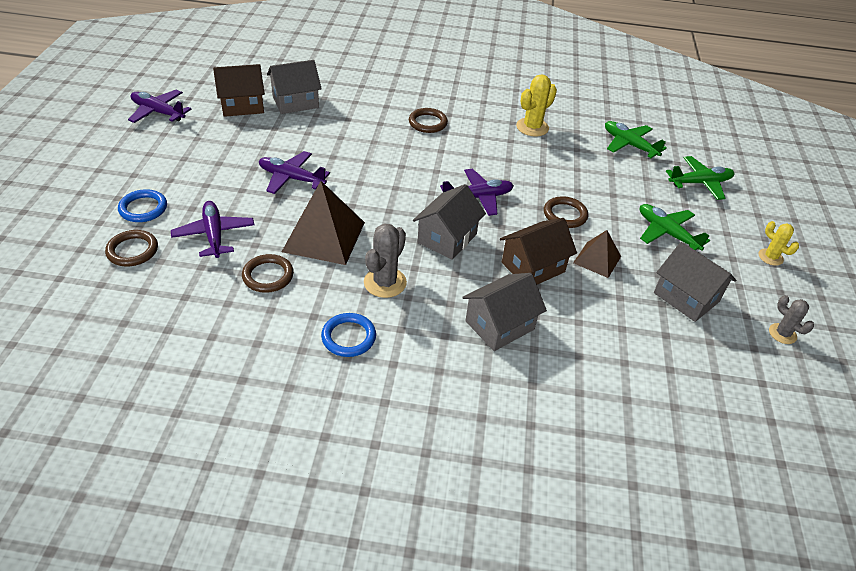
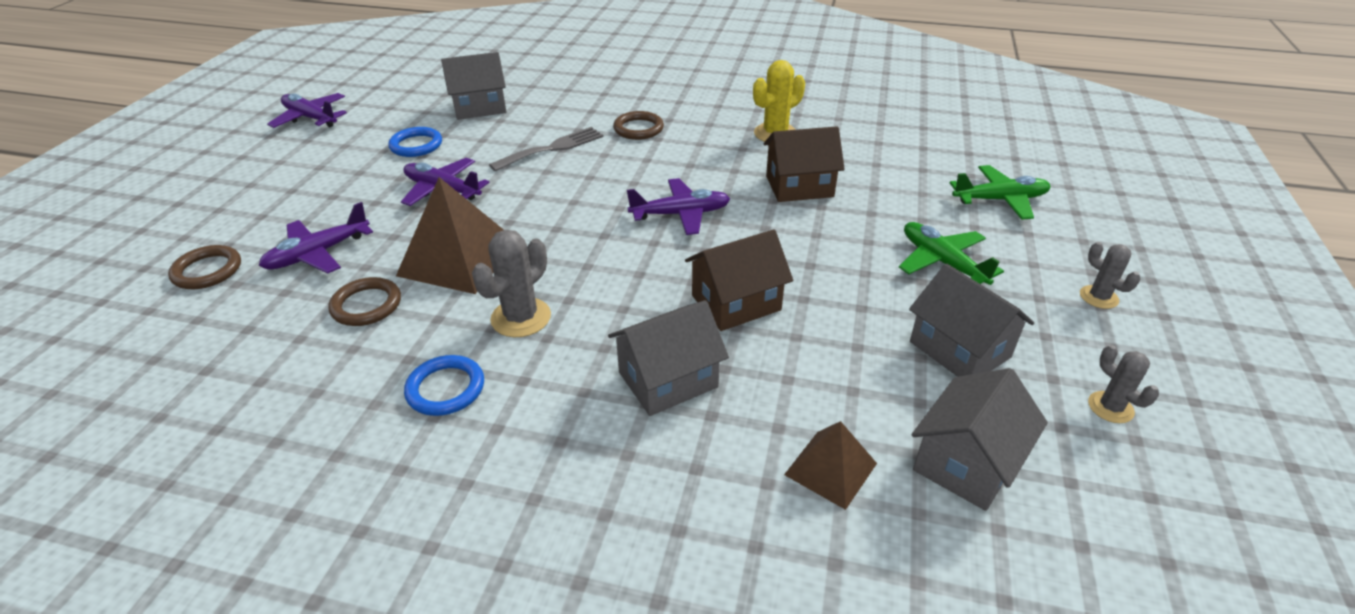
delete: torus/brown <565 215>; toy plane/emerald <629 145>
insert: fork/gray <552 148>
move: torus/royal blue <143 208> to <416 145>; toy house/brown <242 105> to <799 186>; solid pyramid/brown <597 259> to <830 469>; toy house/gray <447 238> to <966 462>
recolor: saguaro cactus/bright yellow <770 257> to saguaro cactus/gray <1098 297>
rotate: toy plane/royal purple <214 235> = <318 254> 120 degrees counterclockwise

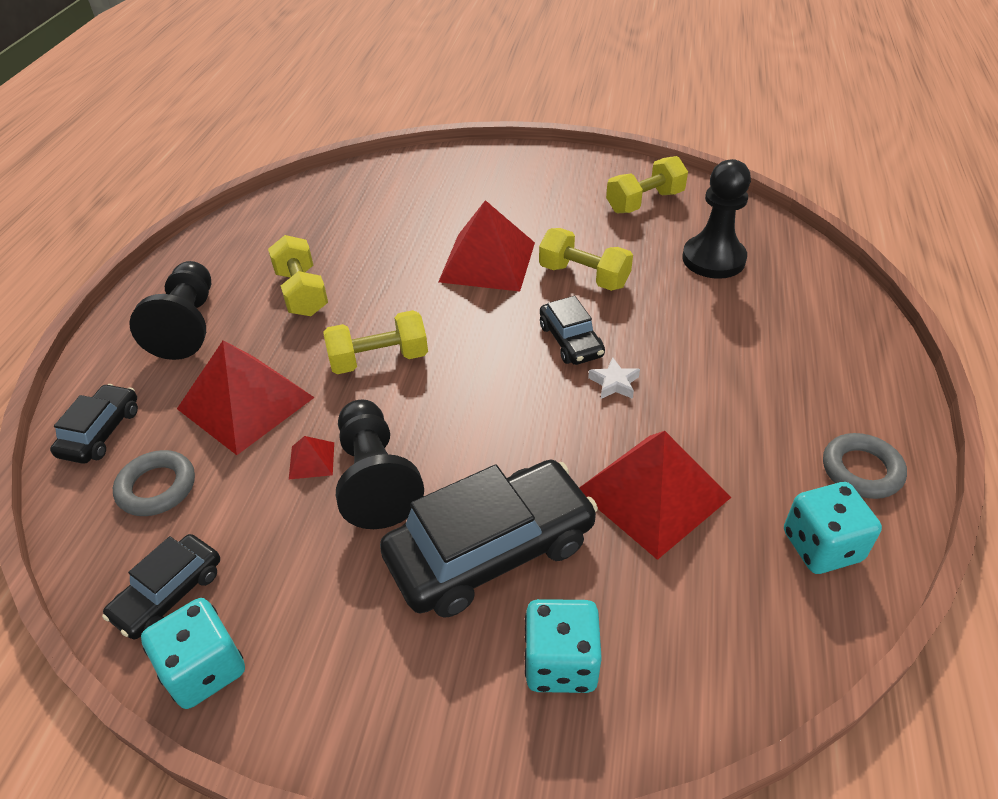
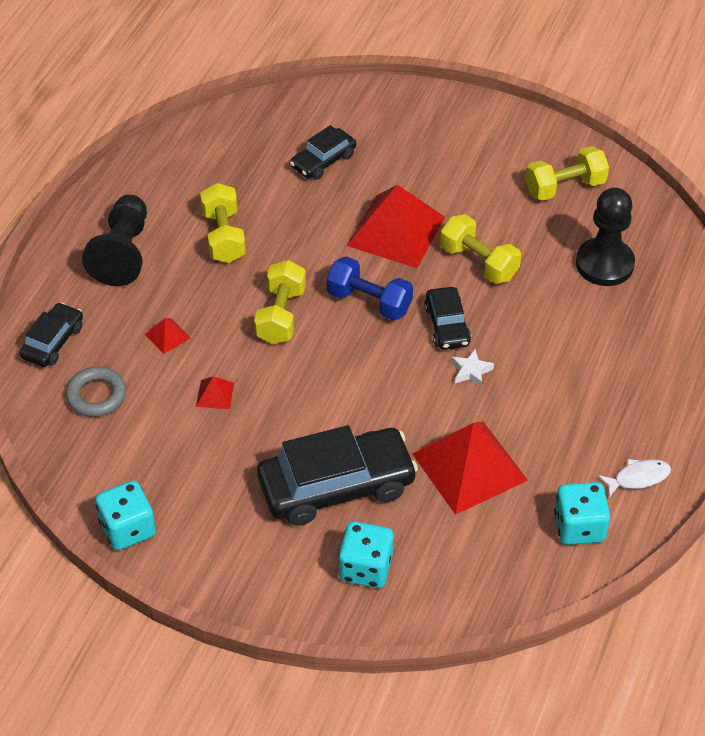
delete: pawn/ebony <375 479>
insert: dumbbell/royal blue <369 302>
move: toy car/ebony <169 594> to <323 161>
replace: torus/gray <861 470> to fish figure/pure white <638 478>
rotate: dumbbell/bright yellow <379 359> = <281 315> 75 degrees counterclockwise
resize: solid pyramid/red <245 402> = <167 336> x0.41

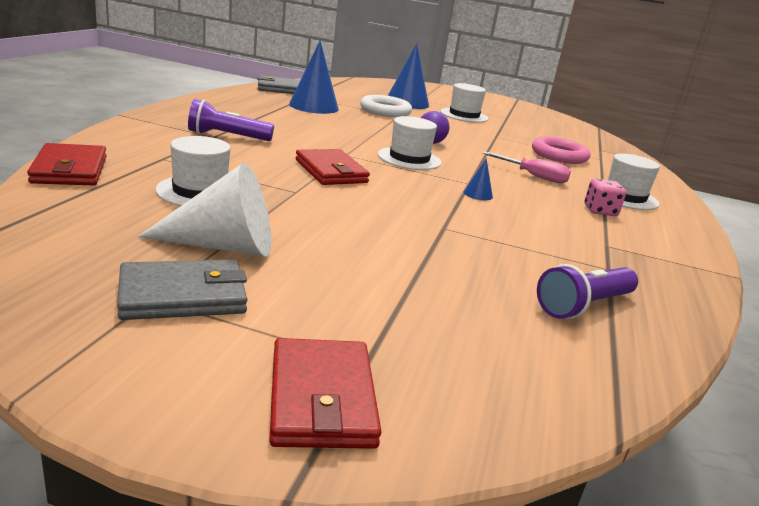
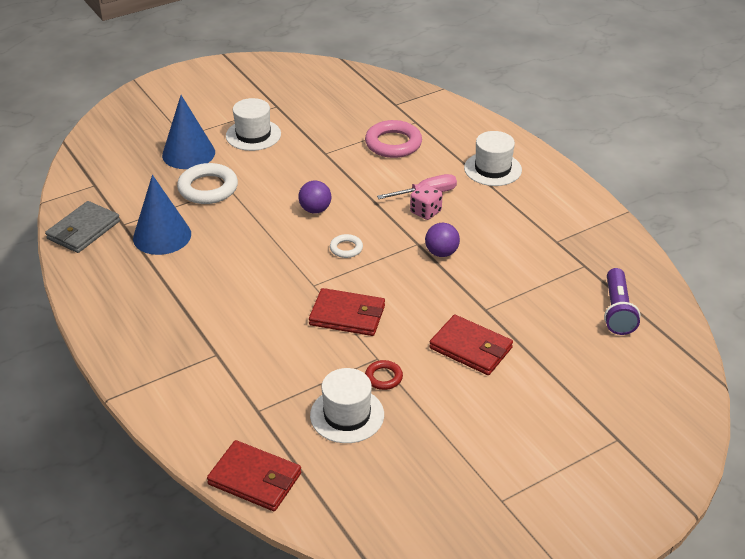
delete: wallet/gray <183 295>; cone shape/pure white <223 246>; pocket torch/royal purple <227 137>
insert: torus/red <383 377>
move: die/rosy <600 211> to <425 212>; wallet/red <321 398> to <471 348>
replace: hat/pure white <409 159> to torus/pure white <346 248>; cone shape/royal blue <478 194> to ball/royal purple <441 253>

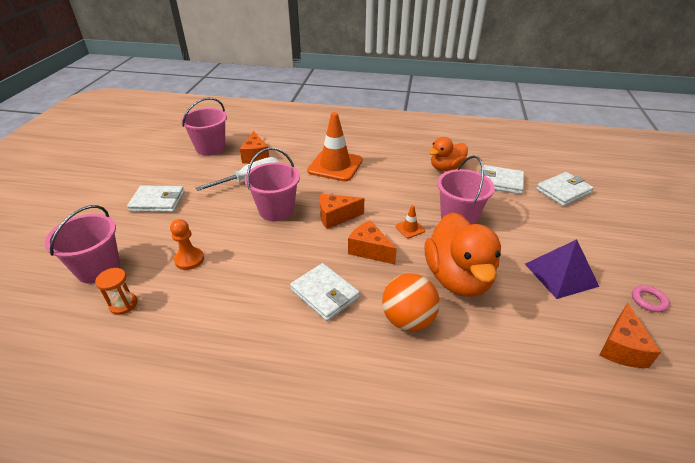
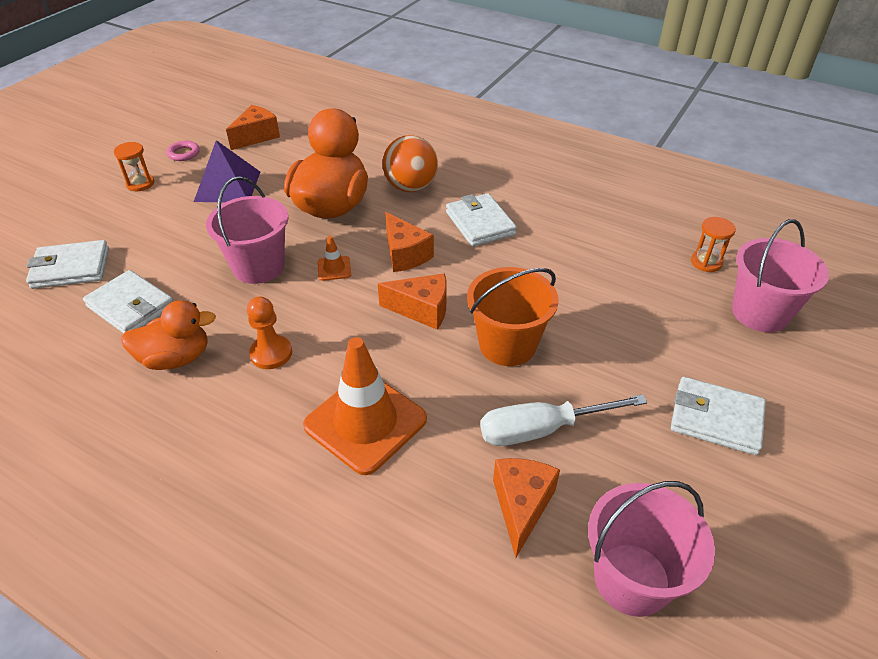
insert: sand timer/orange <140 184>
move: pawn/orange <189 259> to <271 353>
recolor: sand bucket/rosy <276 210> to sand bucket/orange <507 345>

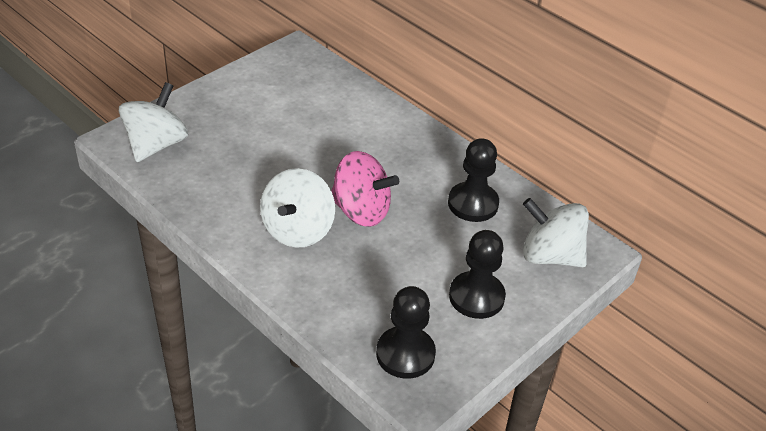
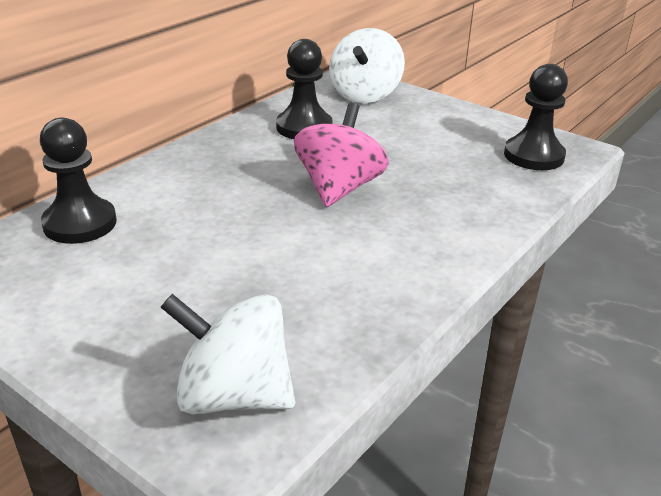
delete: spinning top/pure white <298 230>
move: pawn/ebony <476 297> to <80 223>

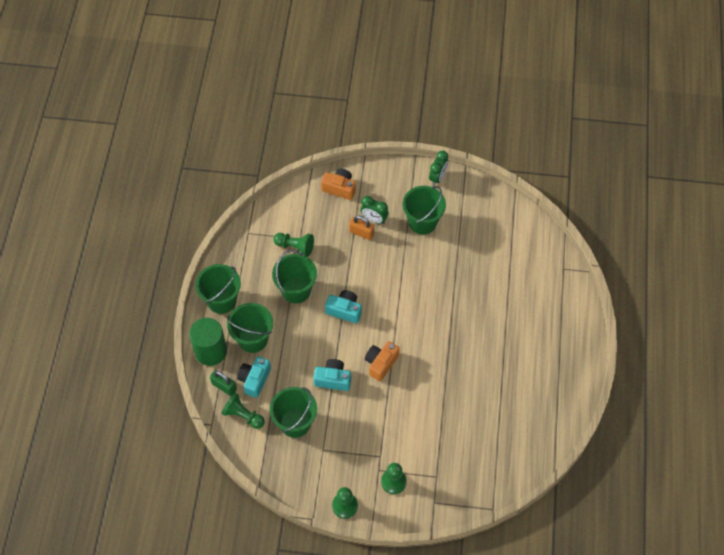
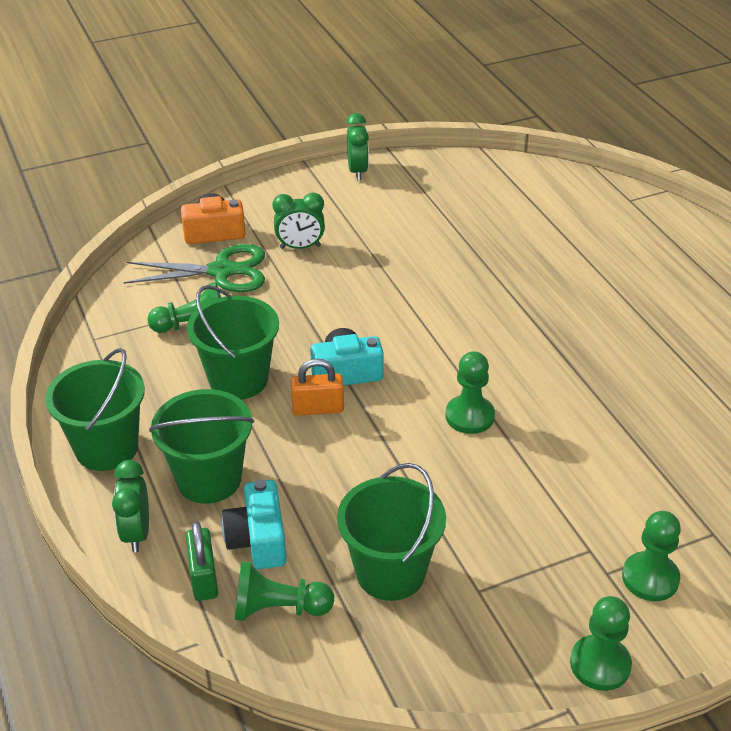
delete: compact camera/teal <333 379>; sand bucket/emerald <422 222>
insert: pair of scissors/emerald <222 271>
move: small lock/orange <361 233> to <318 408>
replace: solid cylinder/emerald <211 351> to bedside clock/emerald <137 533>; compact camera/orange <381 363> to pawn/emerald <469 416>
rotate: small lock/emerald <224 386> = <204 578> 75 degrees clockwise

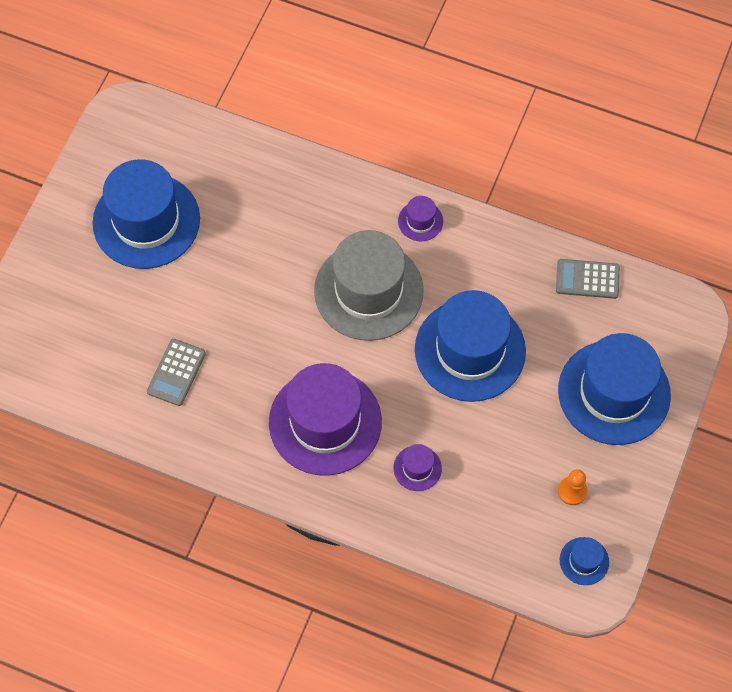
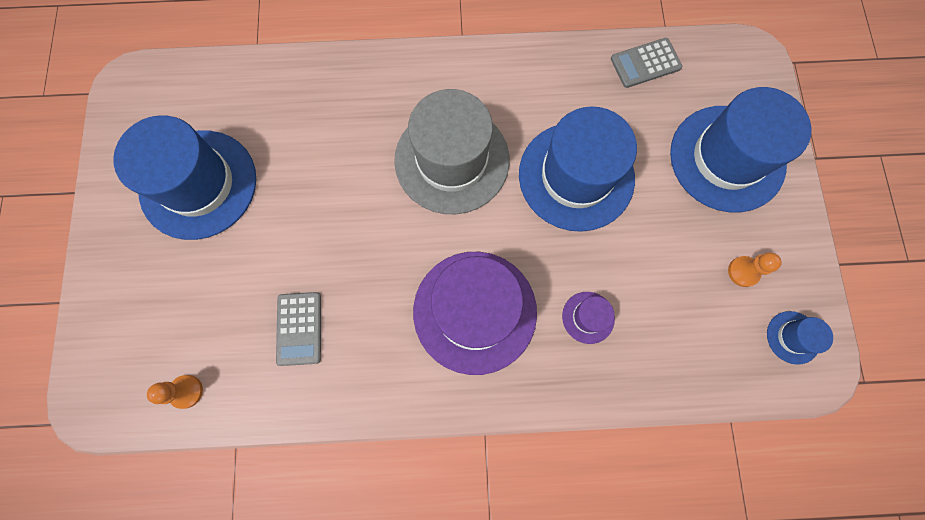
delete: hat/royal purple <420 221>
insert: pawn/orange <186 391>

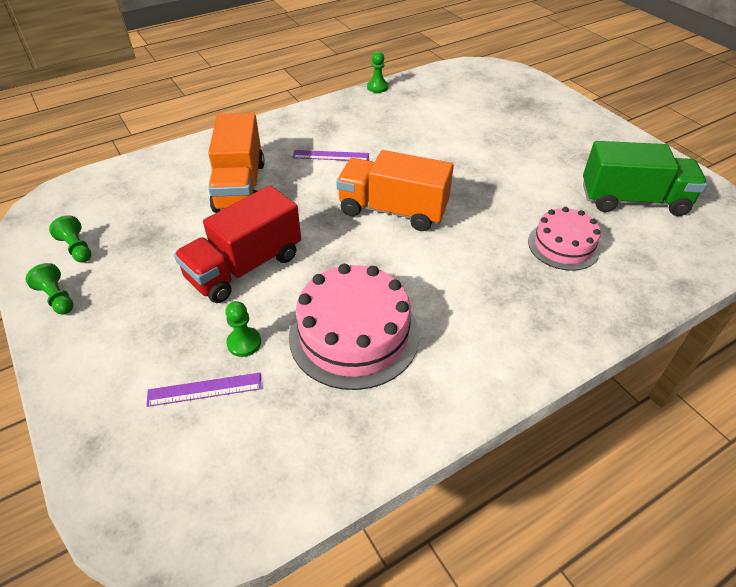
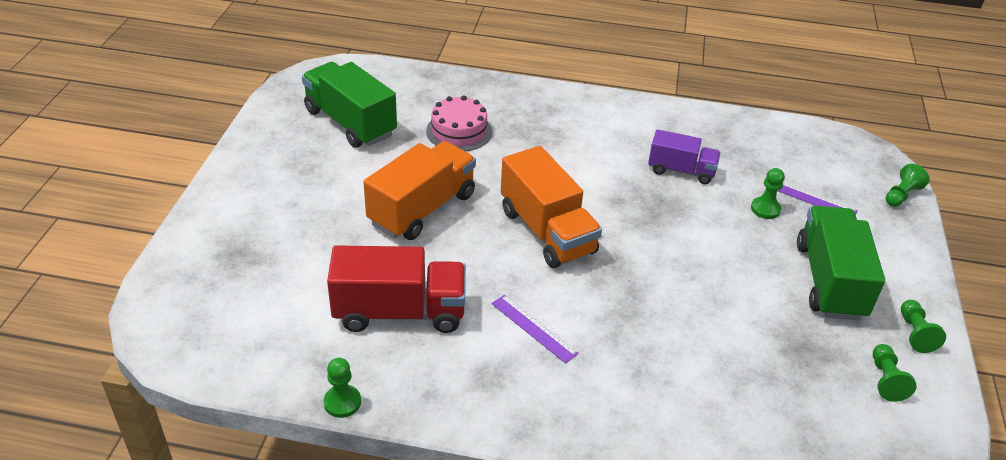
insert: lorry/emerald <829 281>; pawn/emerald <901 195>
move: lorry/red <245 267> to <399 312>; lorry/orange <240 186> to <422 209>
replace: cake/rosy <354 334> to lorry/royal purple <681 171>

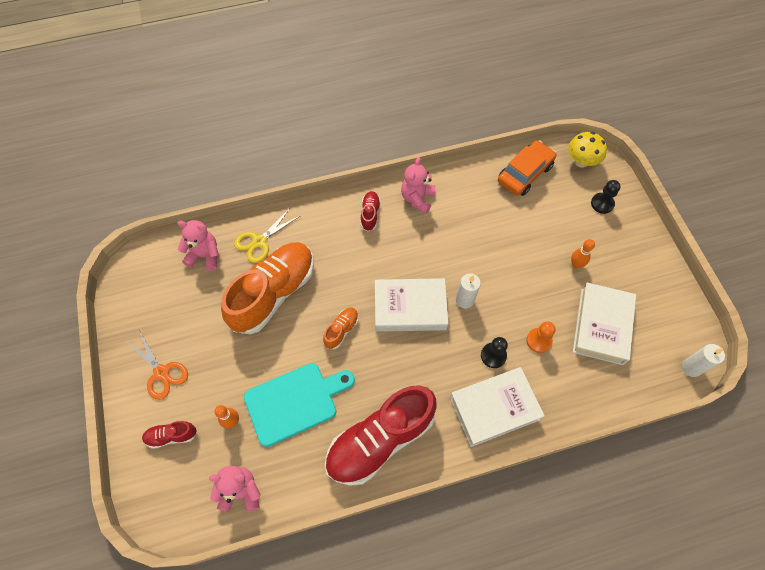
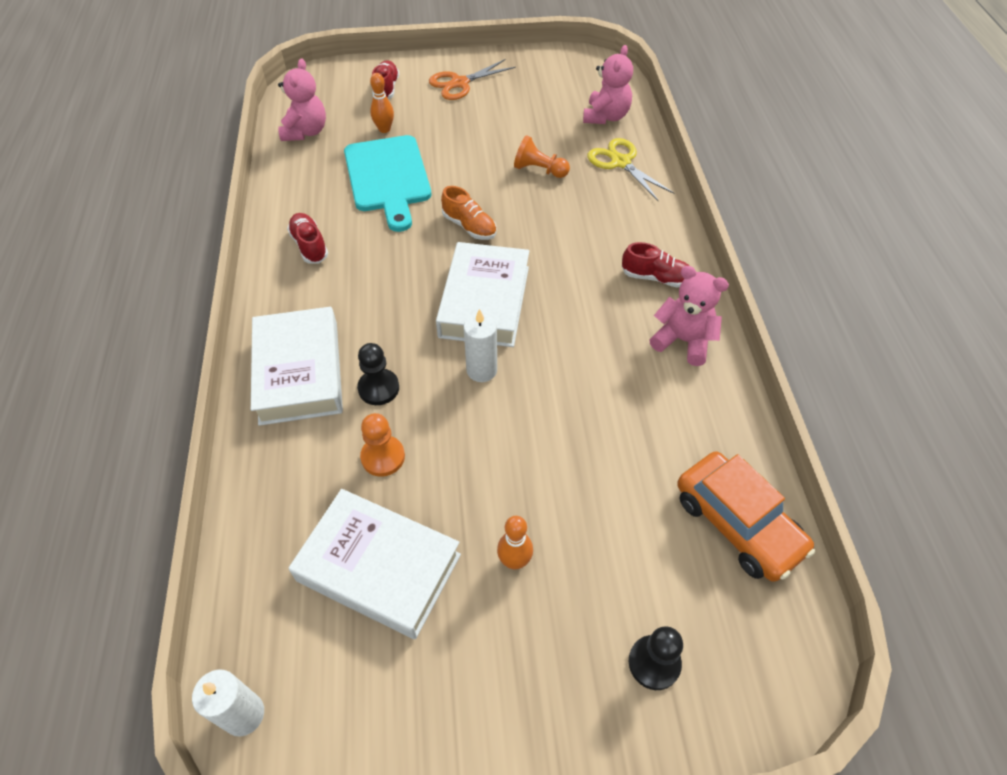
delete: mushroom/bright yellow <581 161>
replace: shoe/orange <273 293> to pawn/orange <539 170>
resize: shoe/red <380 440> = <309 246> x0.43

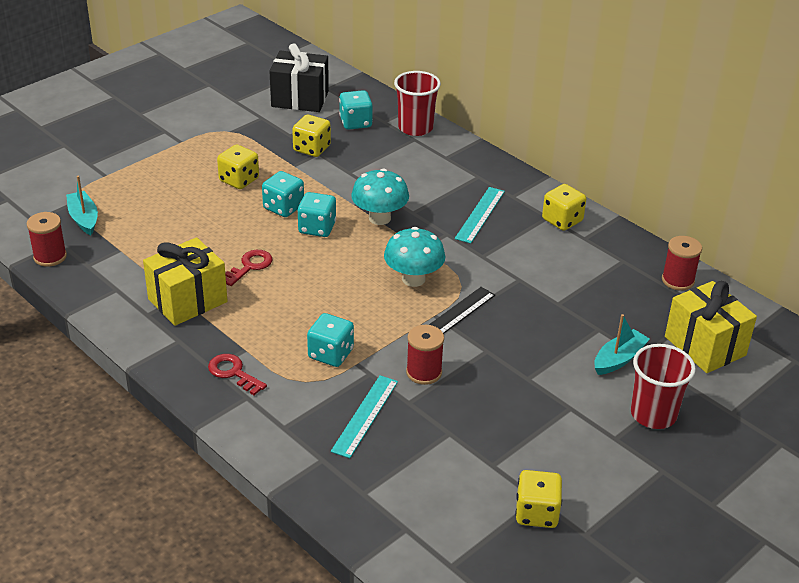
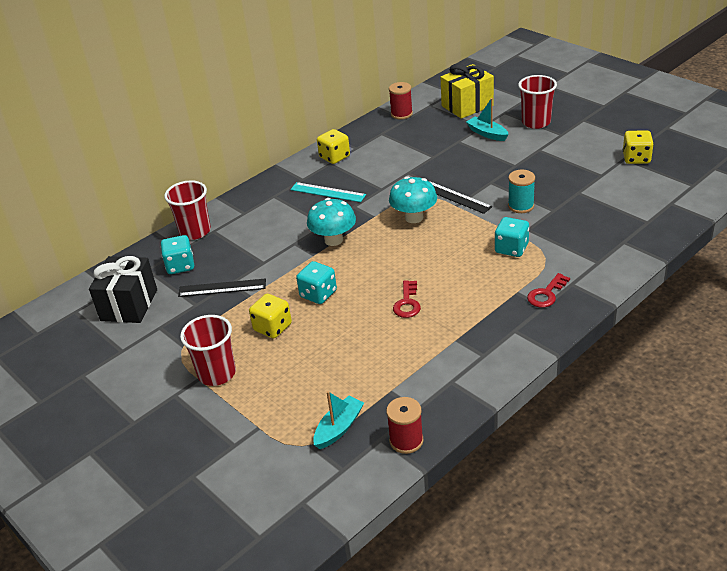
delete: present/bright yellow <187 300>; die/teal <317 228>; straightedge/teal <365 416>
insert: tumbler/red <217 373>
replace: die/bright yellow <312 148> to straightedge/ebony <222 288>
recolor: bobbin/red <424 372> to bobbin/teal <521 206>
rotate: boat/teal <84 219> = <339 428> 150 degrees clockwise; key/red <250 266> = <407 303> 120 degrees counterclockwise

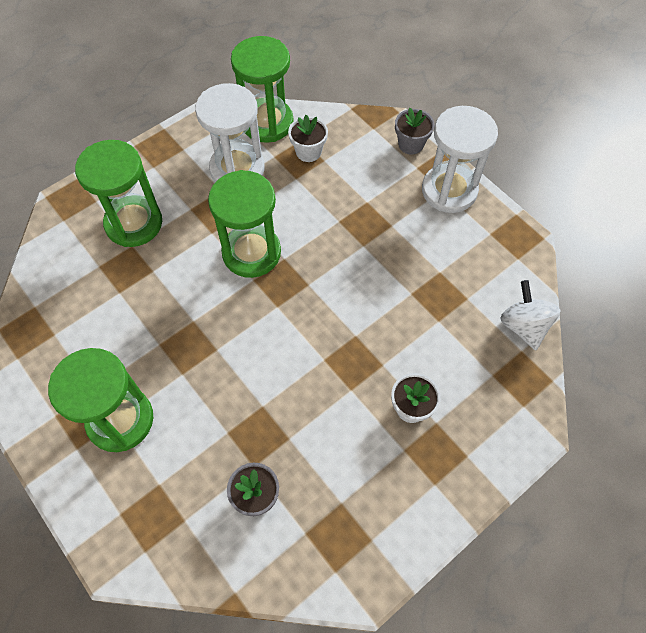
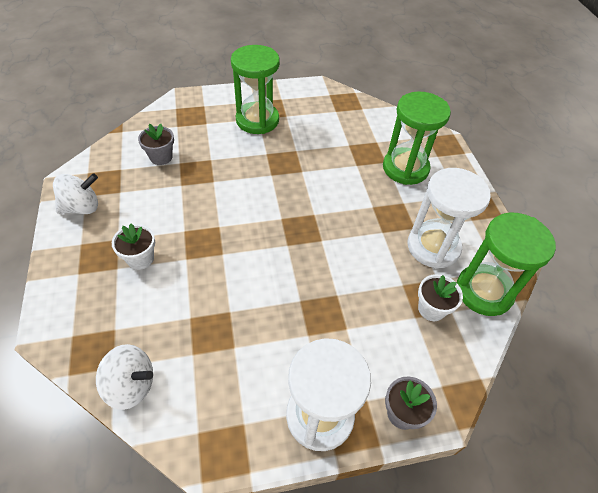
delete: sand timer/emerald <251 253>
insert: spinning top/pure white <82 207>

